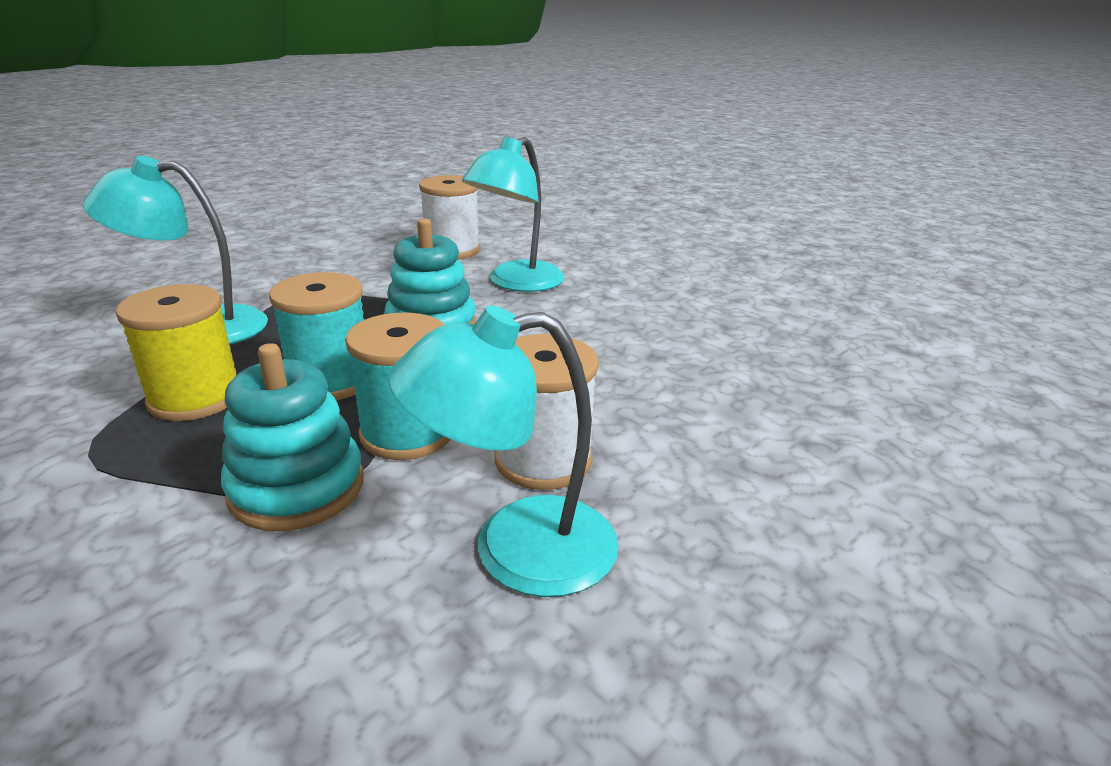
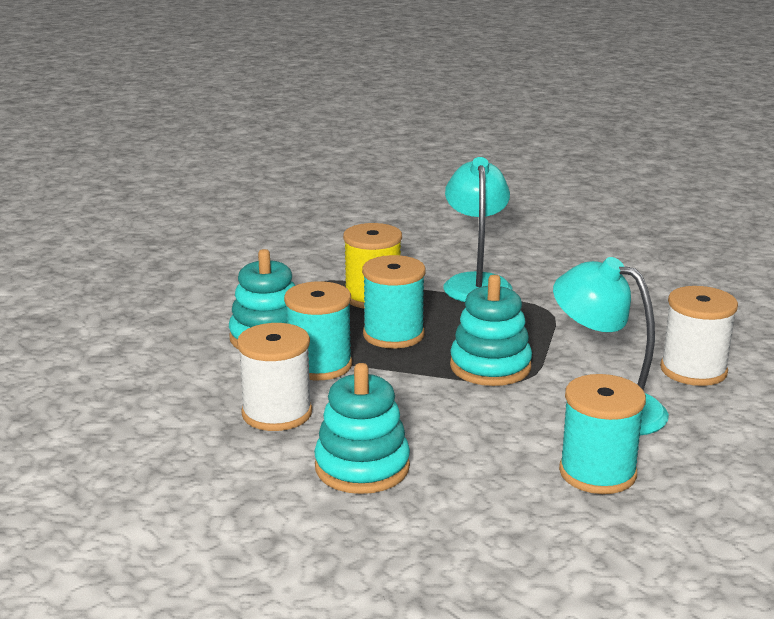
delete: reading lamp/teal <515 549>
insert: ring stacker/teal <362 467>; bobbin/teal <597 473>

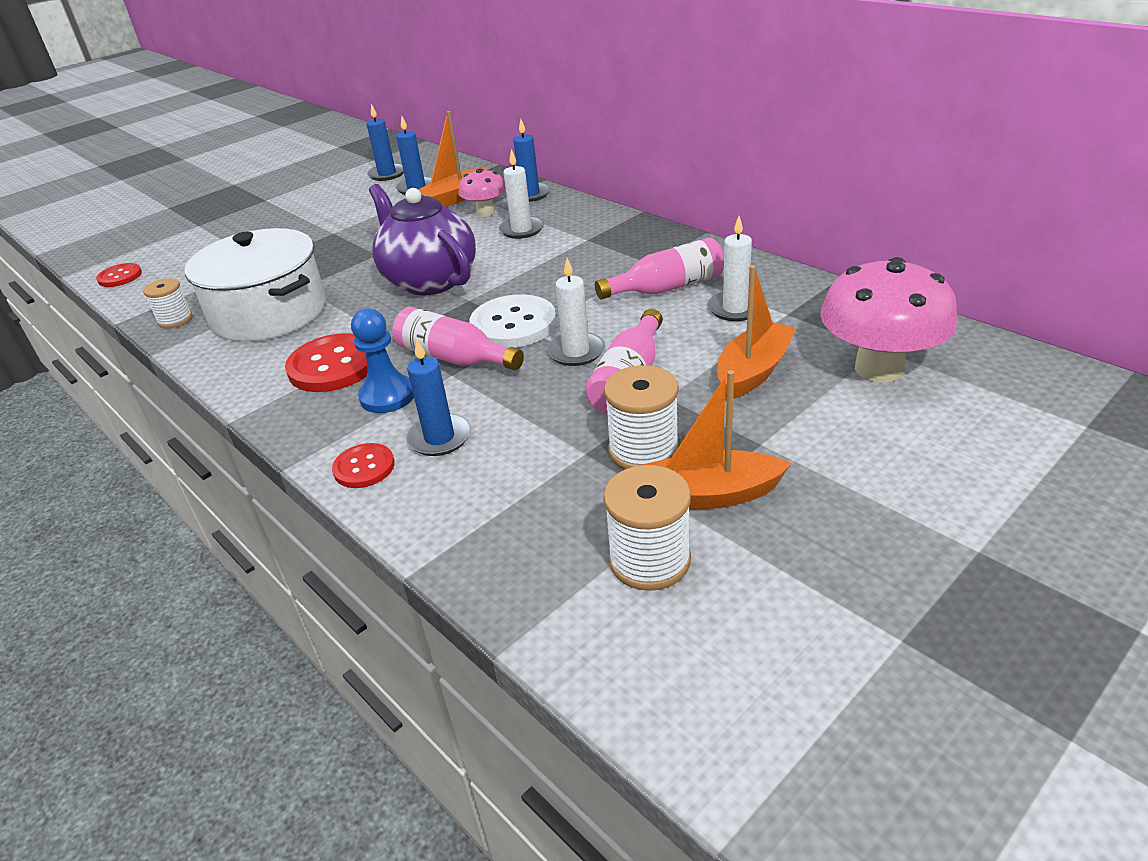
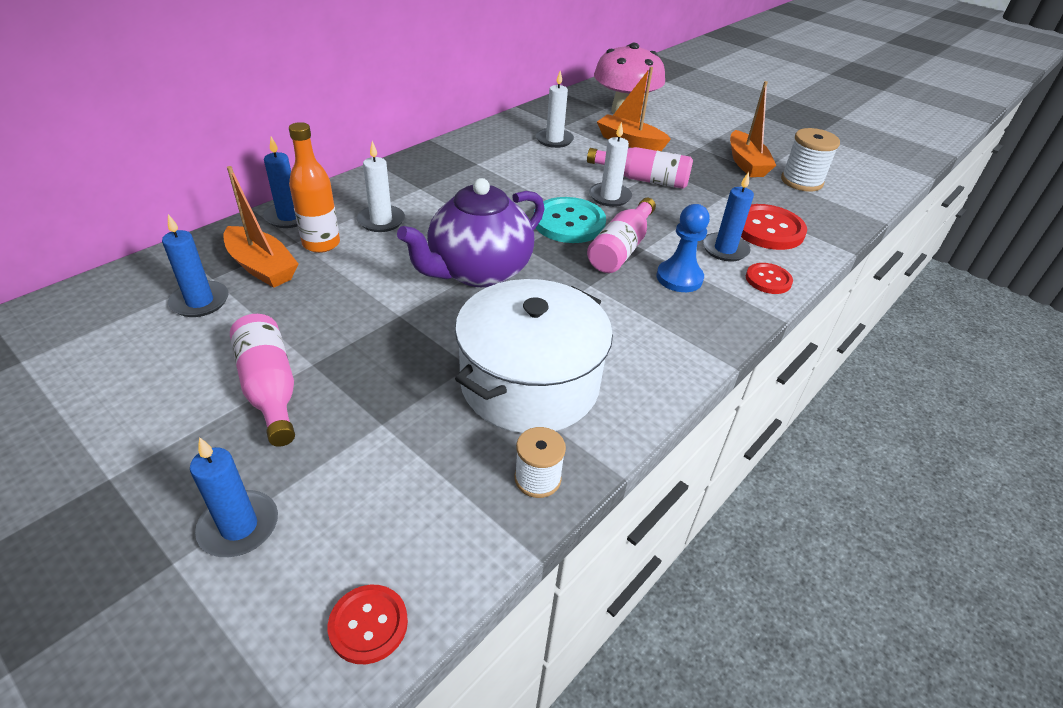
delete: bobbin/pure white <643 450>
move: wax candle/royal blue <387 174> to <239 526>; drink bottle/rosy <667 288> to <270 388>; sewing button/red <333 366> to <768 229>
replace: mushroom/rosy <485 212> to drink bottle/orange <321 244>
recolor: sewing button/pure white <513 324> to sewing button/teal <569 222>

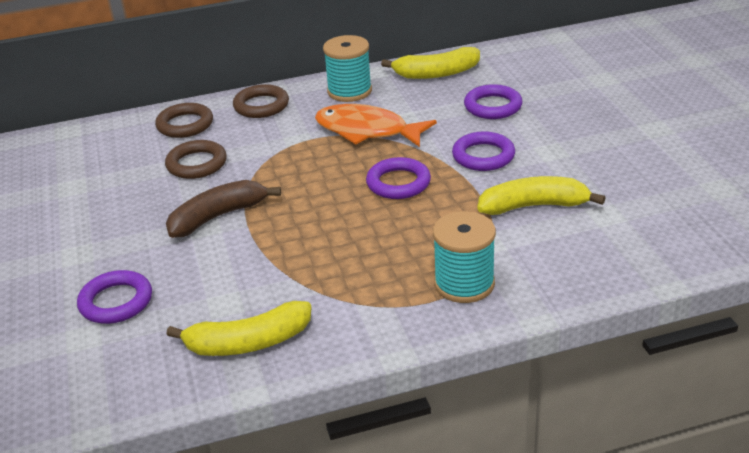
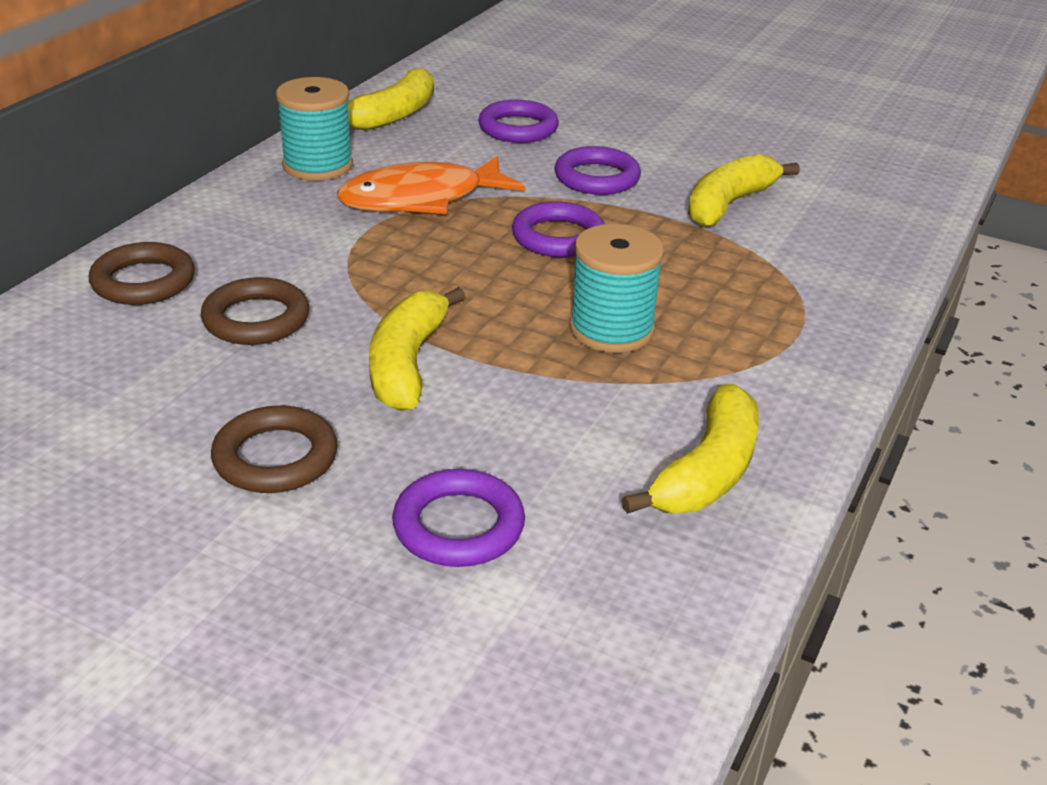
move: torus/brown <261 106> to <275 457>; bobbin/teal <464 284> to <611 329>
recolor: banana fruit/brown <217 217> to banana fruit/bright yellow <407 364>

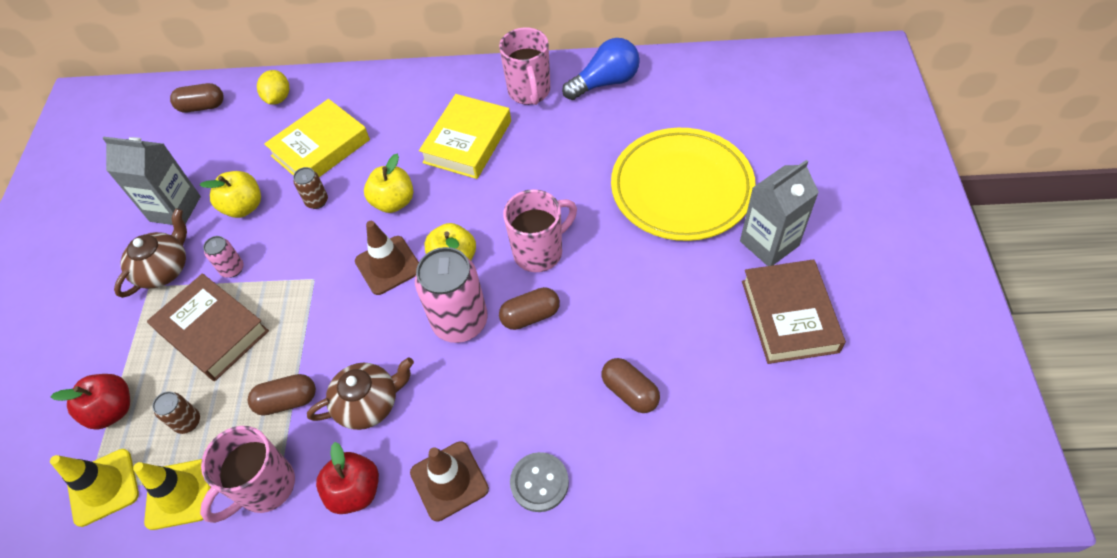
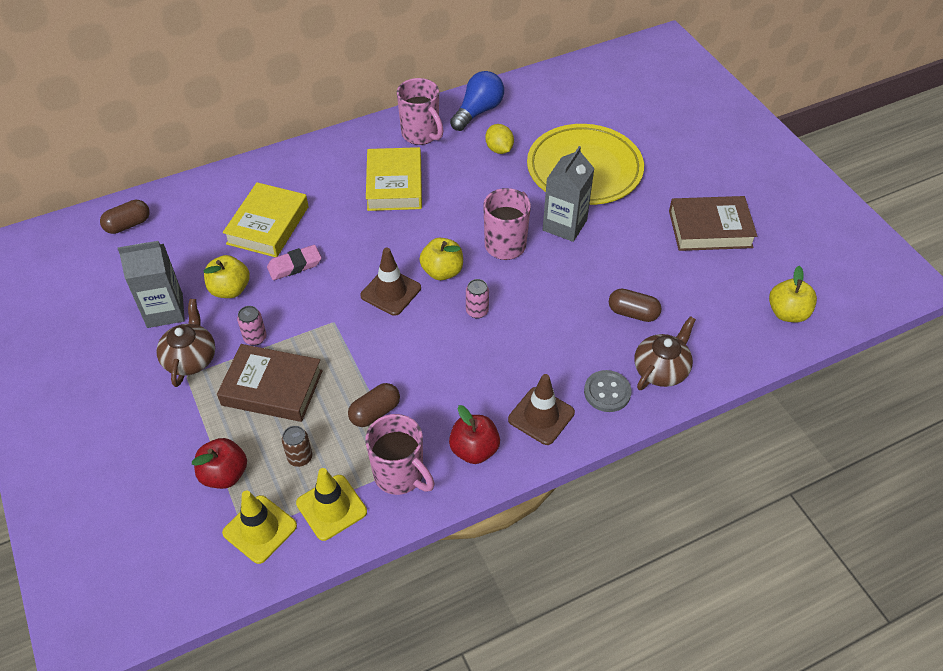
delete: pill/brown <530 316>
move: lemon/bright yellow <278 98> to <499 149>; juice carton/gray <769 243> to <564 225>; teapot/brown <369 403> to <661 369>; toy apple/bright yellow <393 202> to <787 313>
replace: can/brown <317 201> to pencil eraser/rosy <294 265>
rotate: mug/rosy <265 487> = <400 475> 60 degrees counterclockwise; hardcover/brown <789 316> = <710 229> 60 degrees counterclockwise
resize: can/rosy <460 322> = <477 311> x0.47

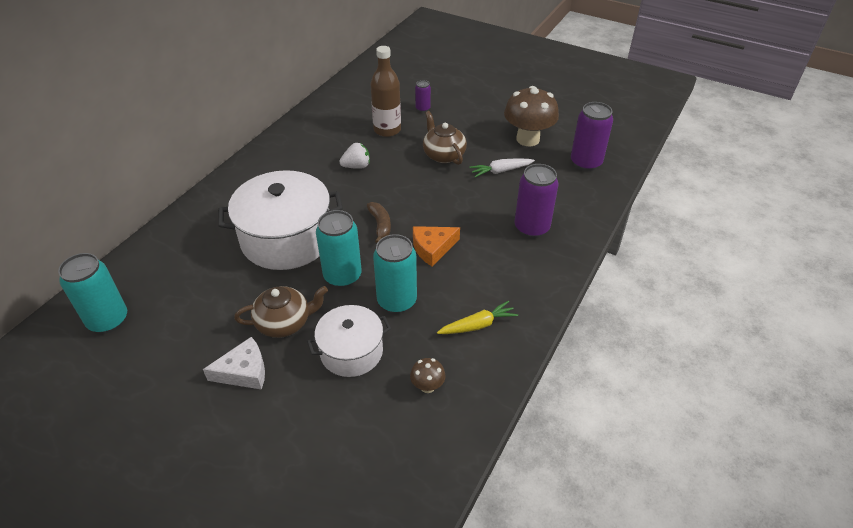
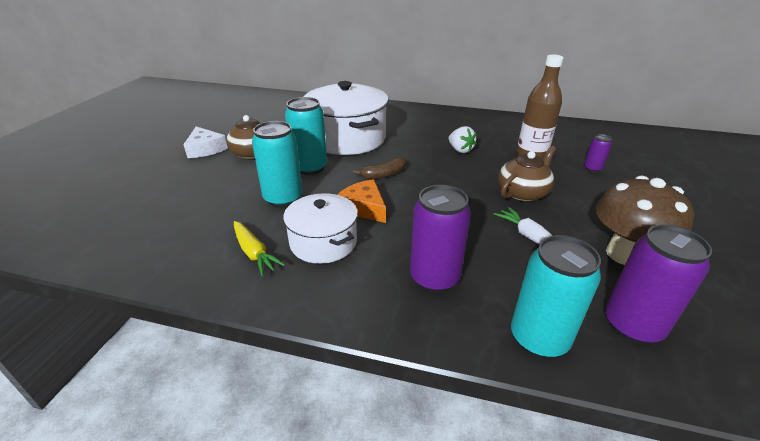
delete: mushroom/brown <427 386>
move: cooking pot/pure white <351 351> to <323 242>; can/teal <108 320> to <538 338>

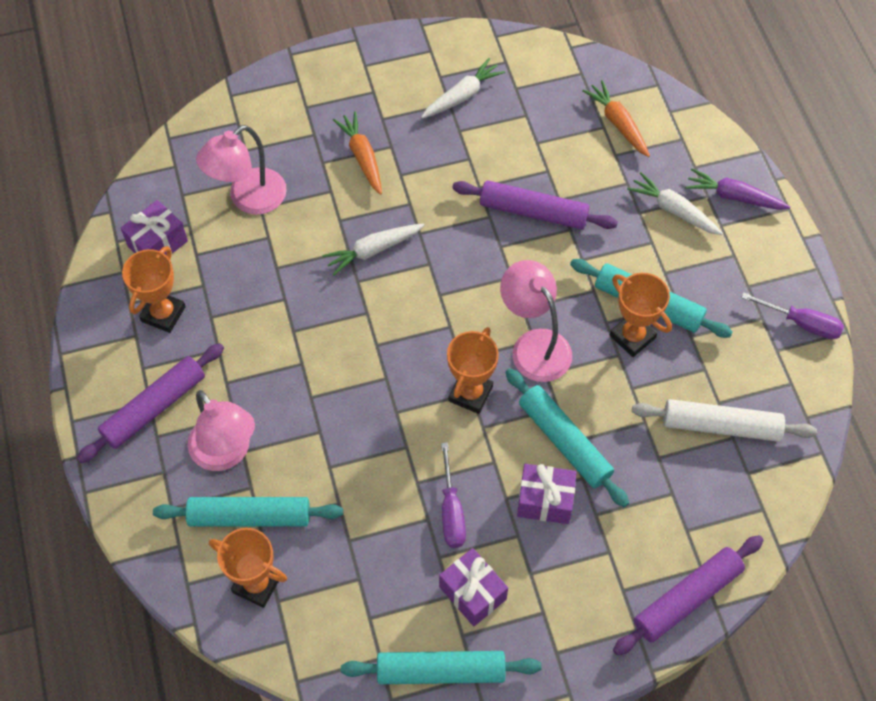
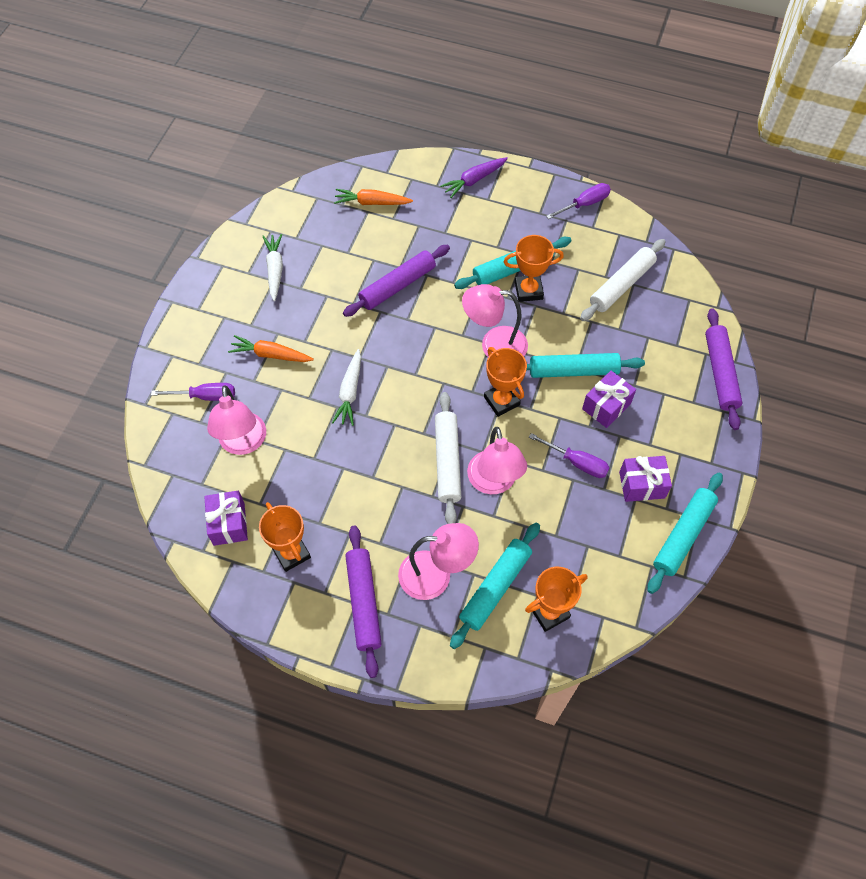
delete: toy carrot/pure white <674 210>
insert: flat screwdriver/royal purple <205 396>; dough roller/pure white <447 461>; reading lamp/rosy <494 482>

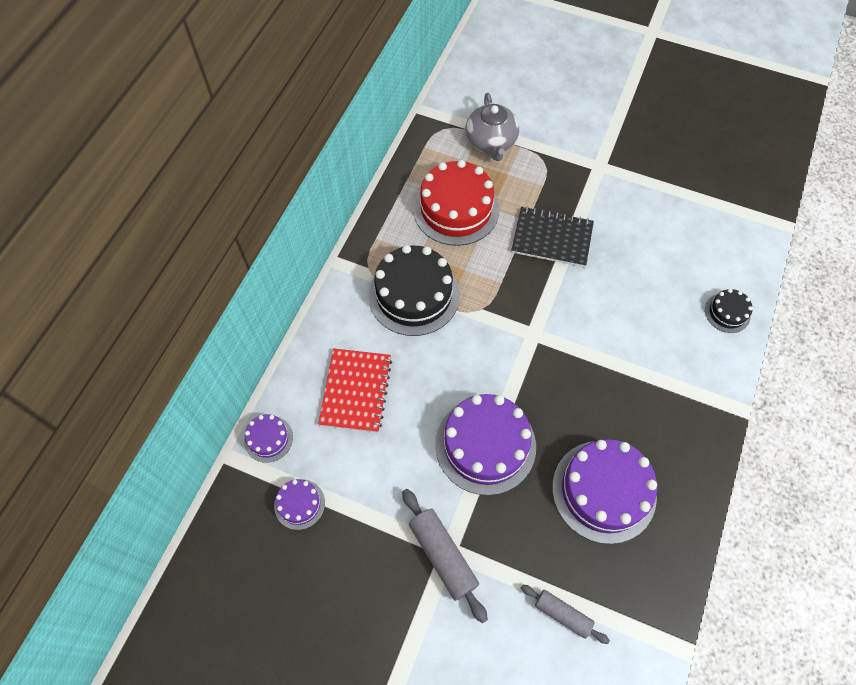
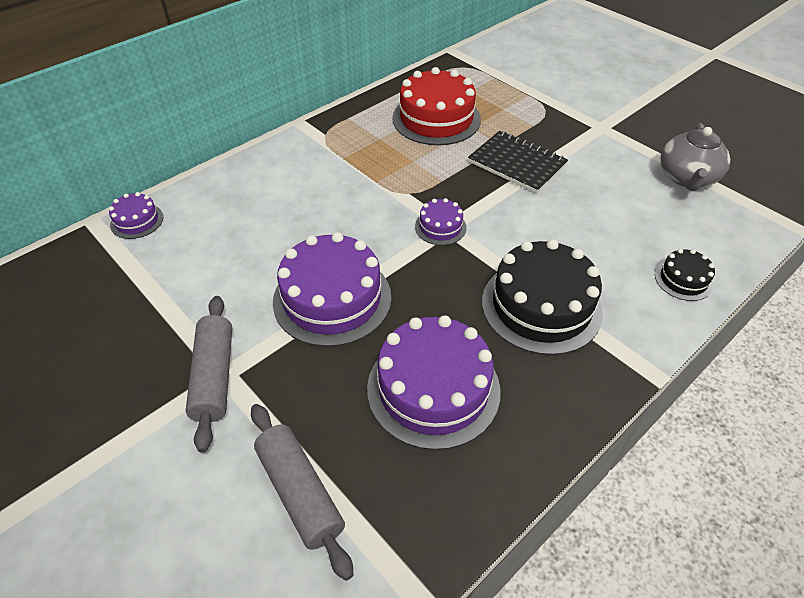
delete: notepad/red <356 391>
move: cake/royal purple <299 504> to <440 227>; cake/ebony <414 295> to <541 306>; teapot/gray <491 142> to <687 178>
resize: dough roller/gray <562 614> = <300 492> x1.57

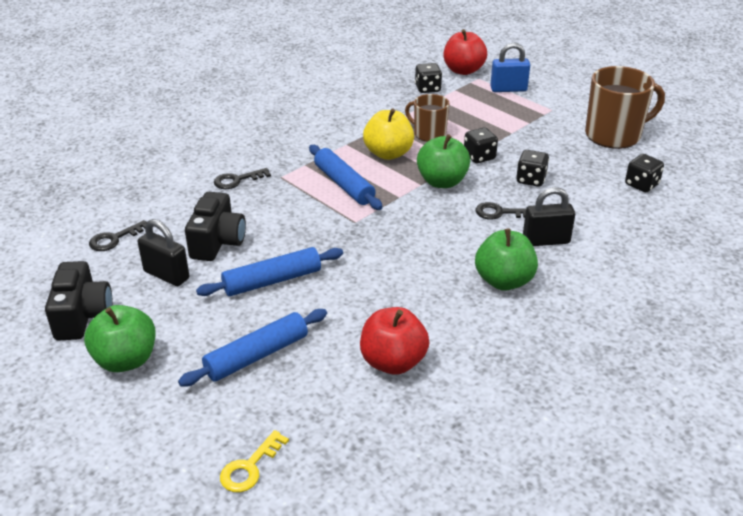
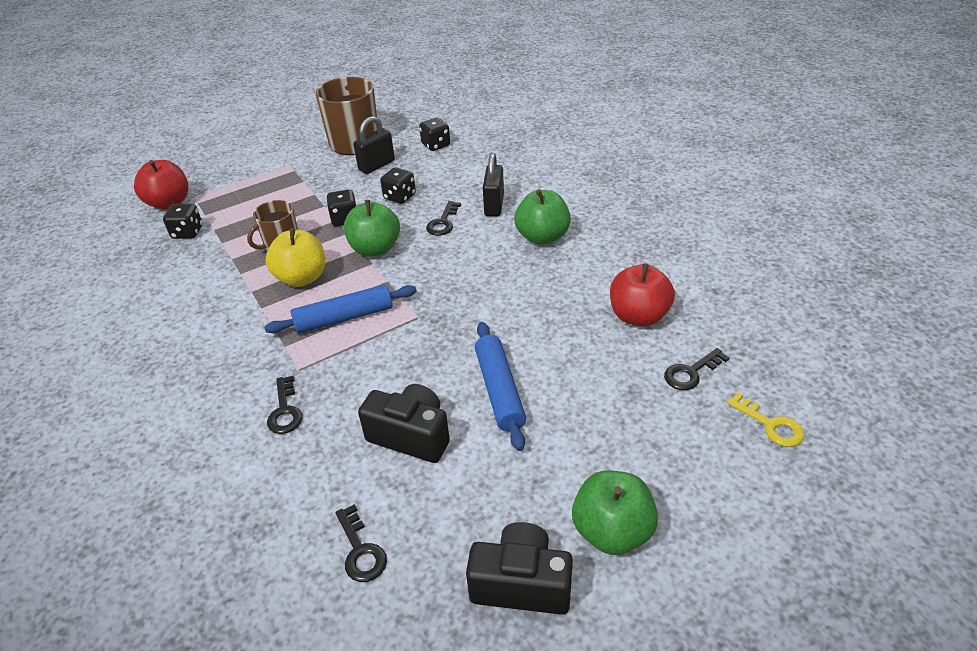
delete: dough roller/royal blue <256 355>; small lock/royal blue <508 89>
insert: key/ebony <691 373>
move: small lock/ebony <166 275> to <377 165>

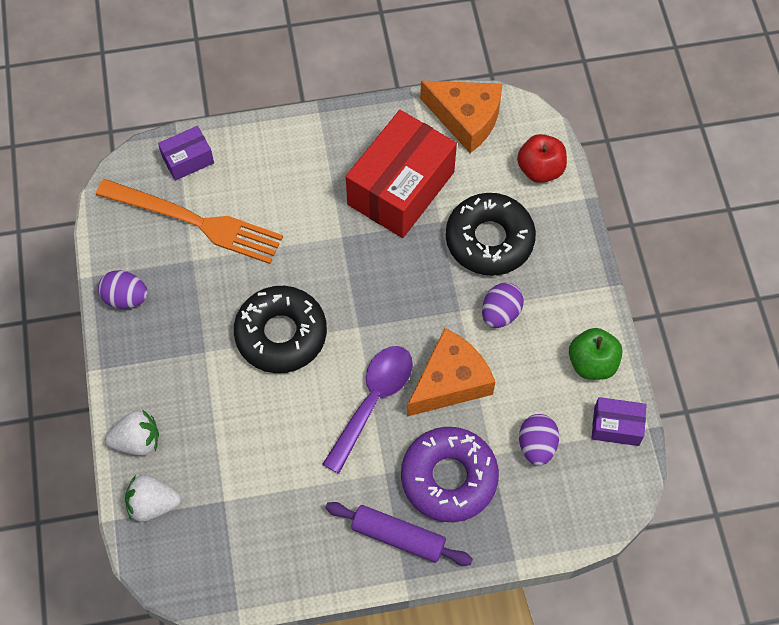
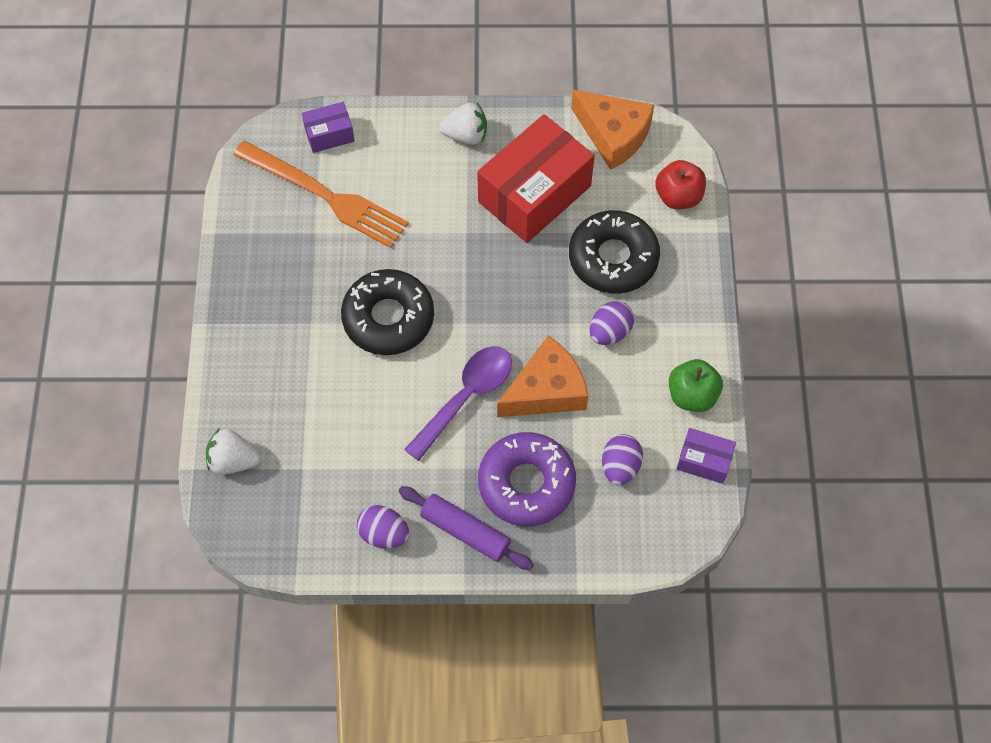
move: egg/royal purple <126 298> to <384 534>; strawberry/pure white <137 441> to <466 135>

